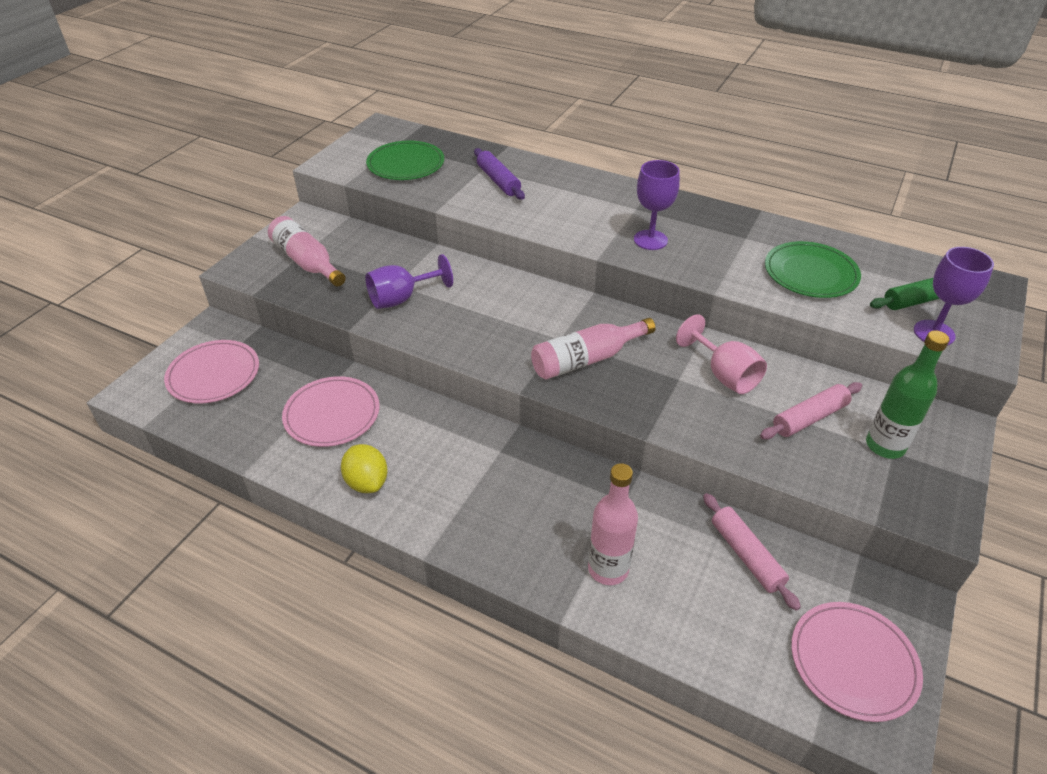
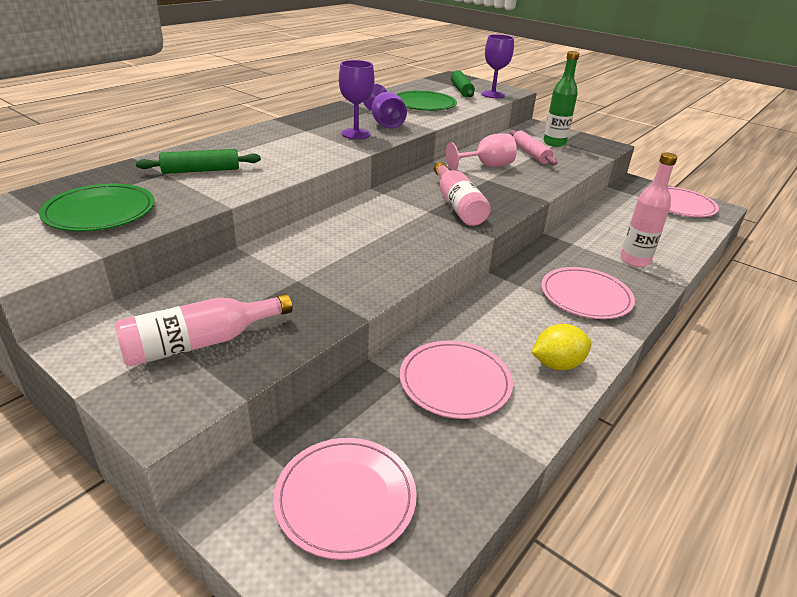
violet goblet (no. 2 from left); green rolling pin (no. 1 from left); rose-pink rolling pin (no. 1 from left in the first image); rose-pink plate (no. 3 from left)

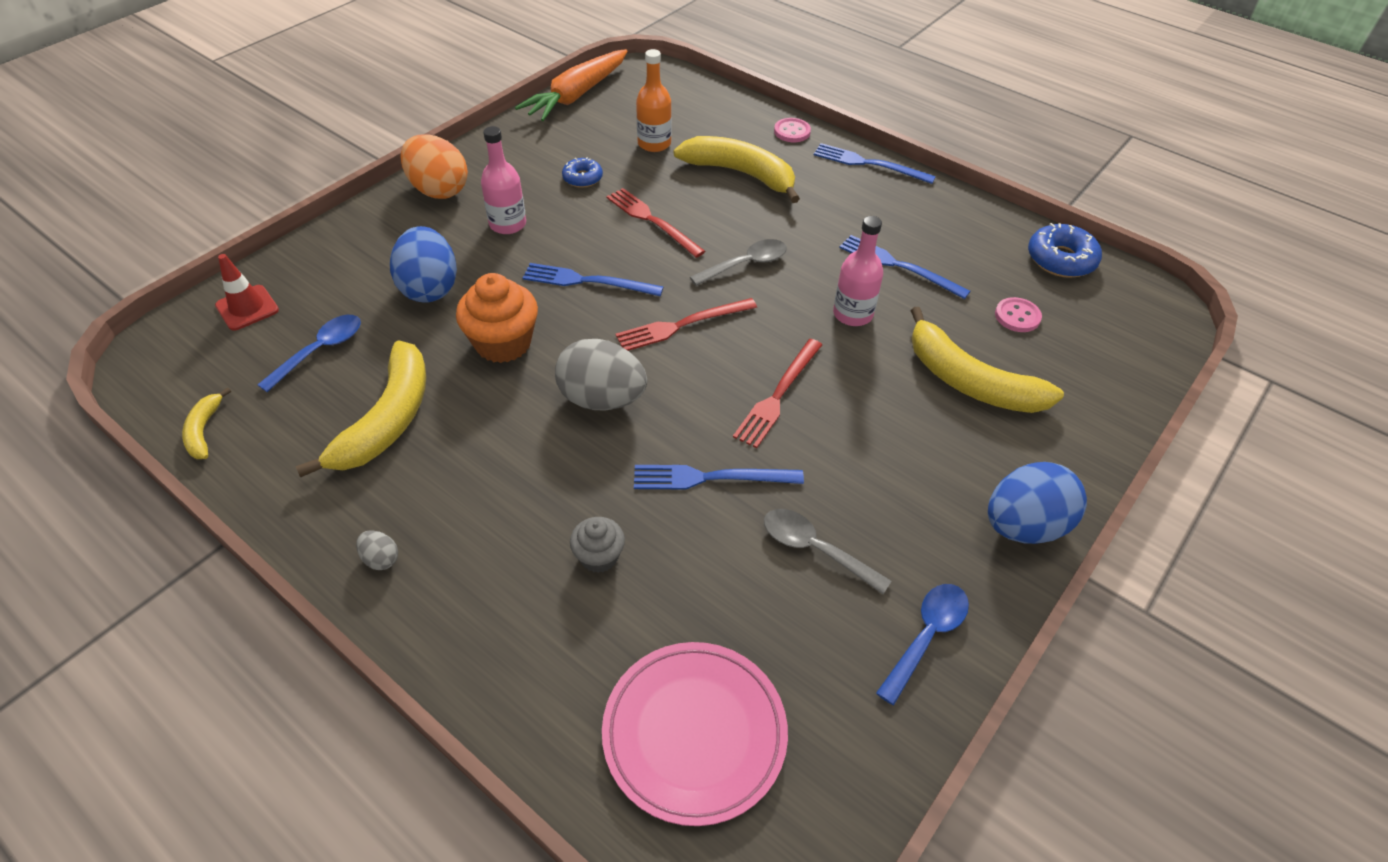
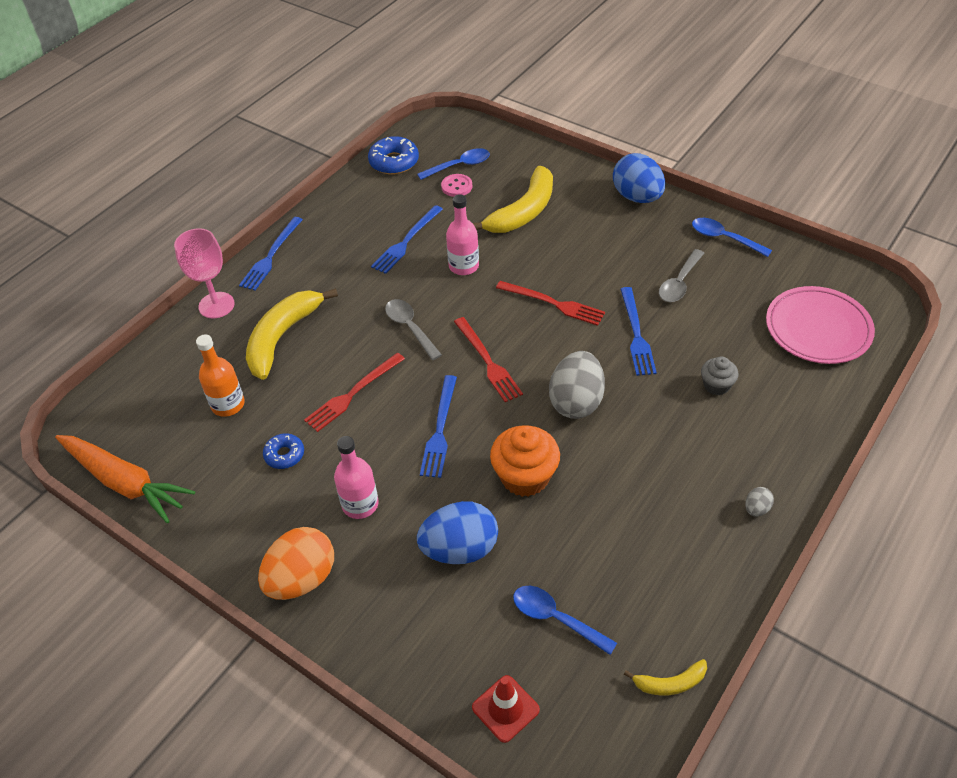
yellow banana fruit (no. 2 from left in the first image); rose-pink goblet; cobalt teaspoon (no. 1 from left)

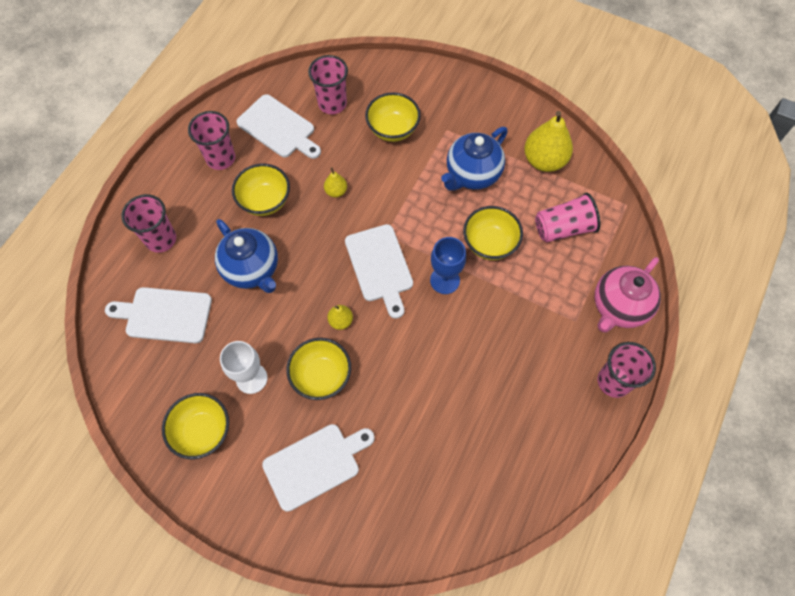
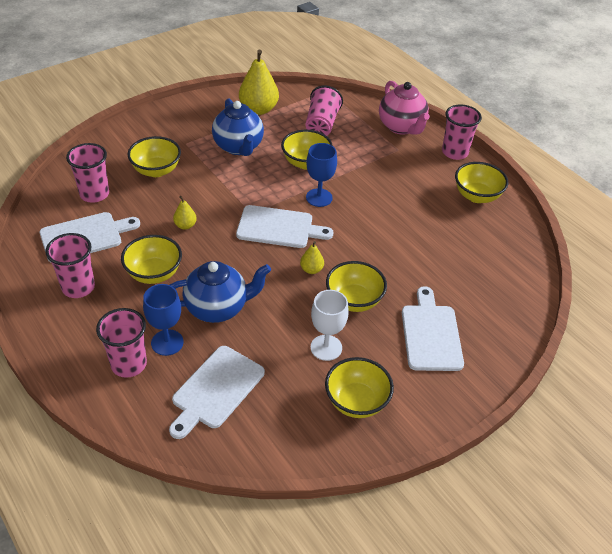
cobalt goblet (no. 1 from left); yellow deep dish (no. 6 from left)

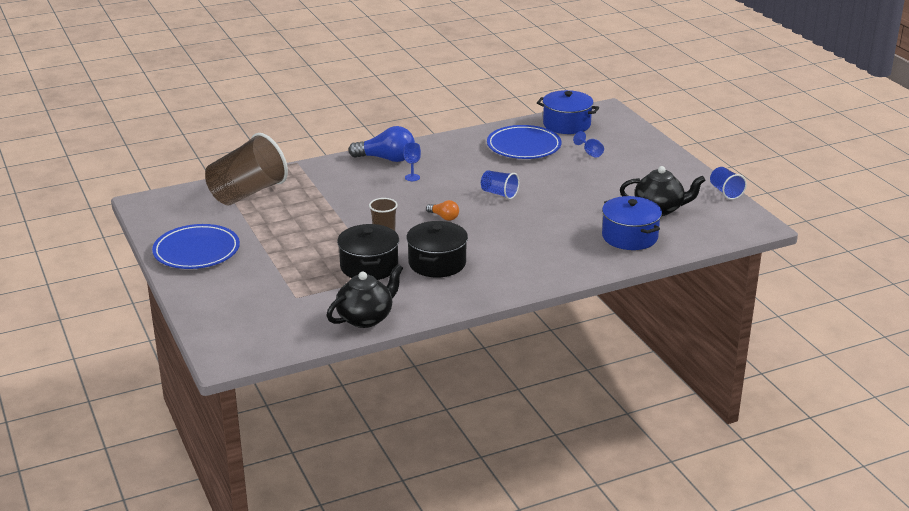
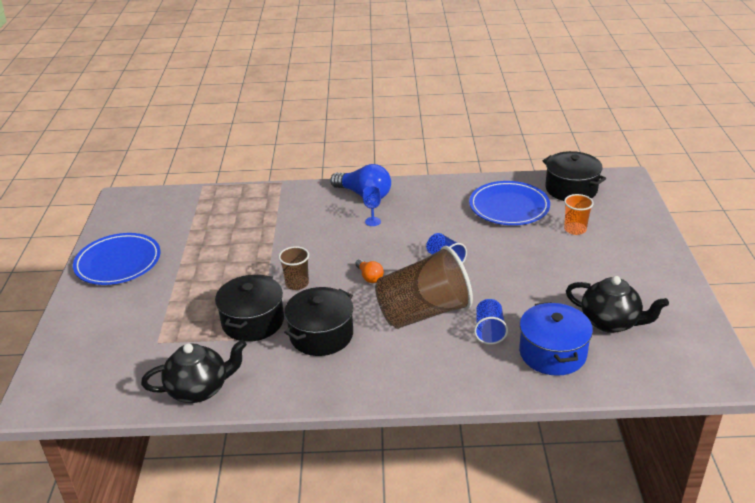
dark brown tumbler (no. 2 from left); ebony pot (no. 3 from left); bright orange tumbler; cobalt tumbler (no. 2 from left)

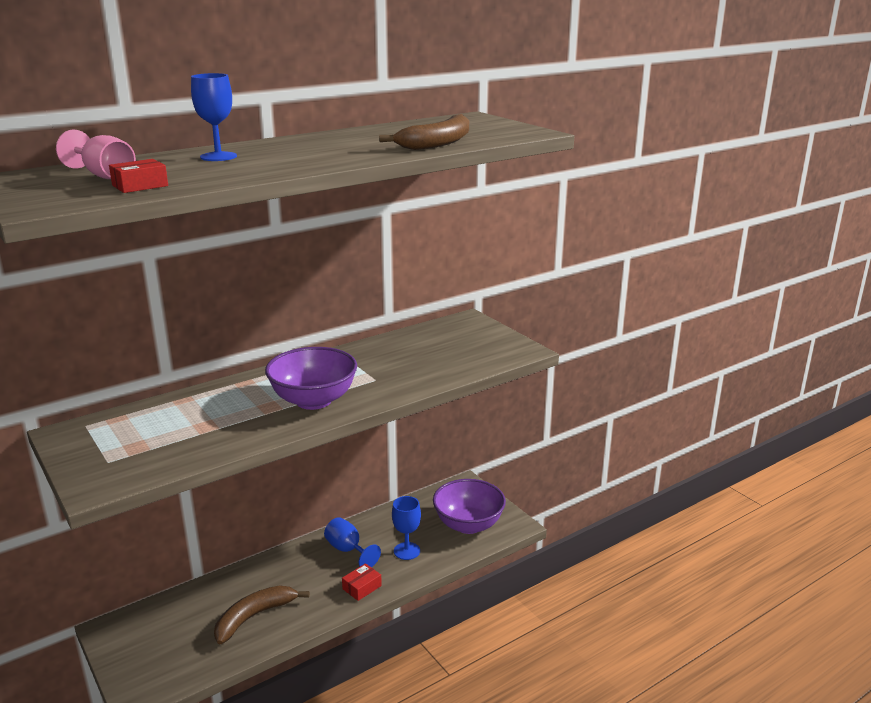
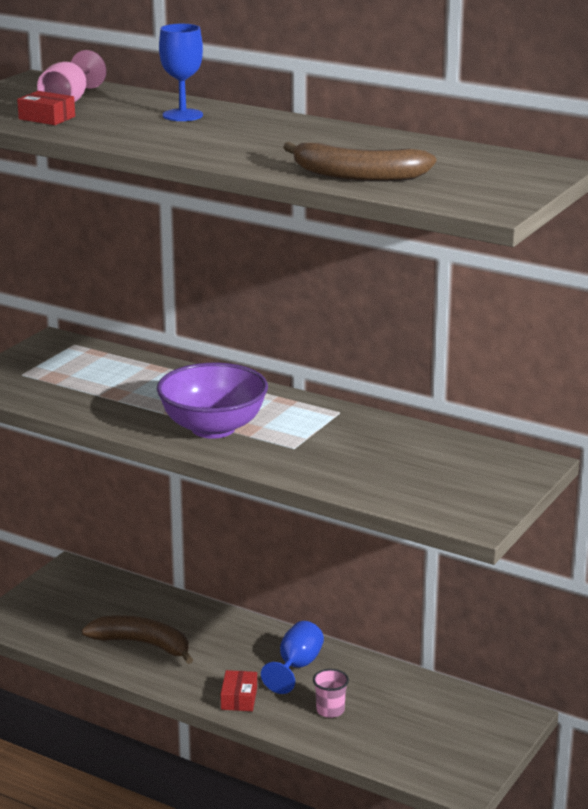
crimson package (no. 2 from left); rose-pink tumbler; violet deep dish (no. 2 from left in the first image)

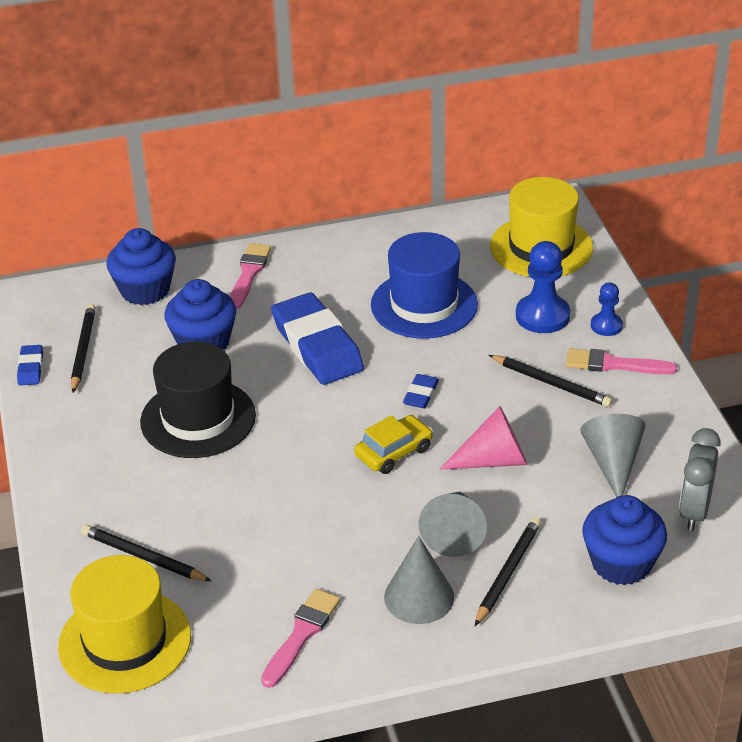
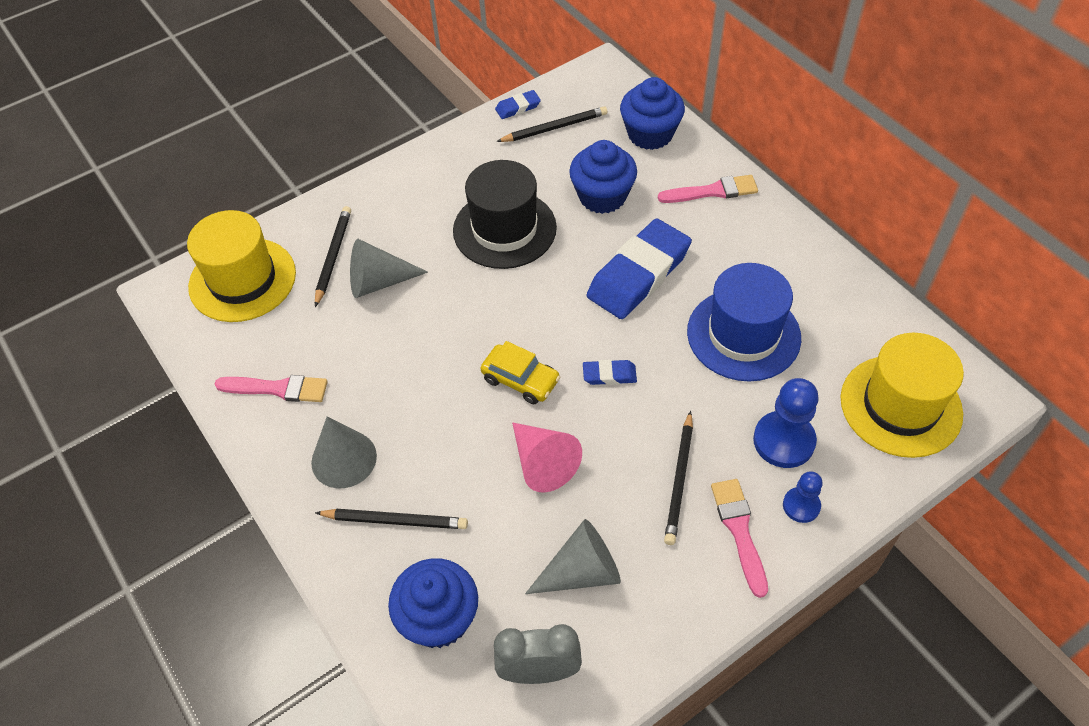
ash-grey cone (no. 2 from left)

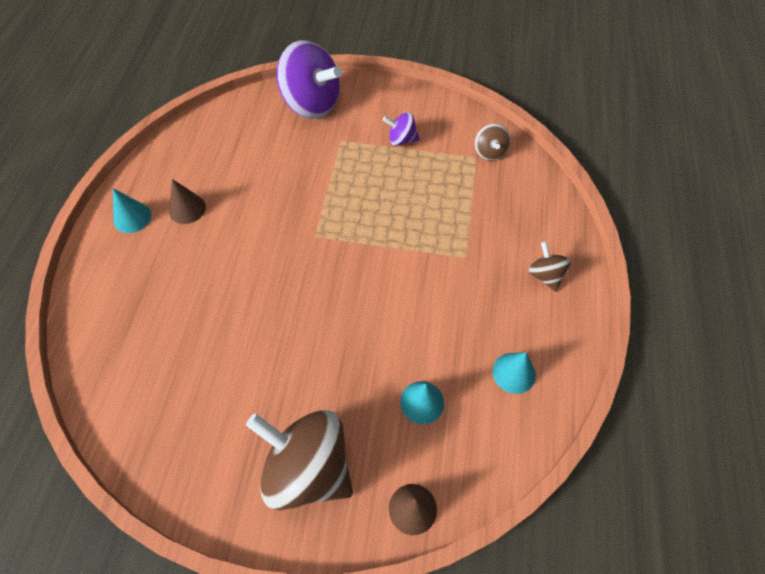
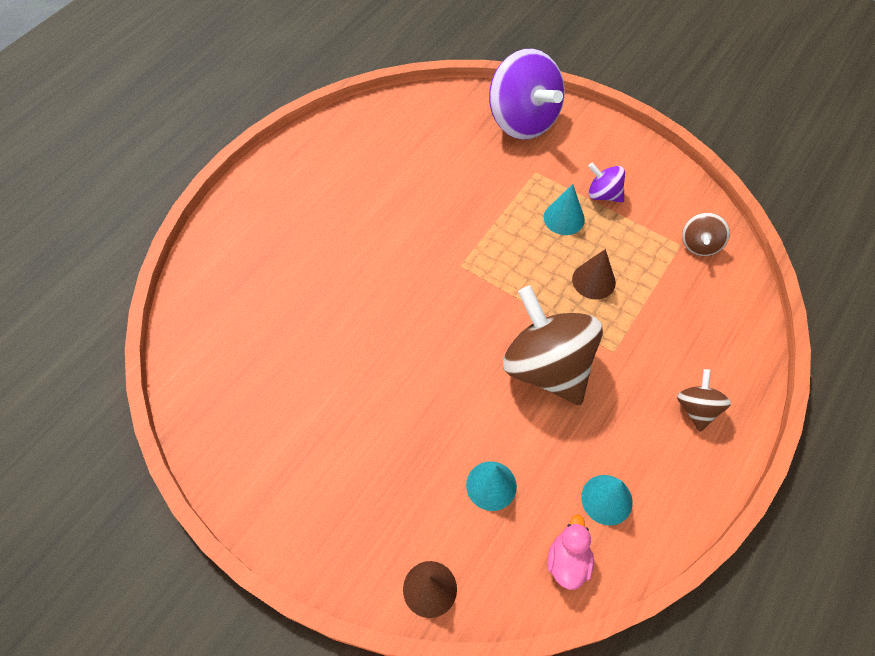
turquoise cone (no. 2 from left); dark brown cone (no. 2 from left); dark brown whirligig (no. 1 from left); rose-pink duck

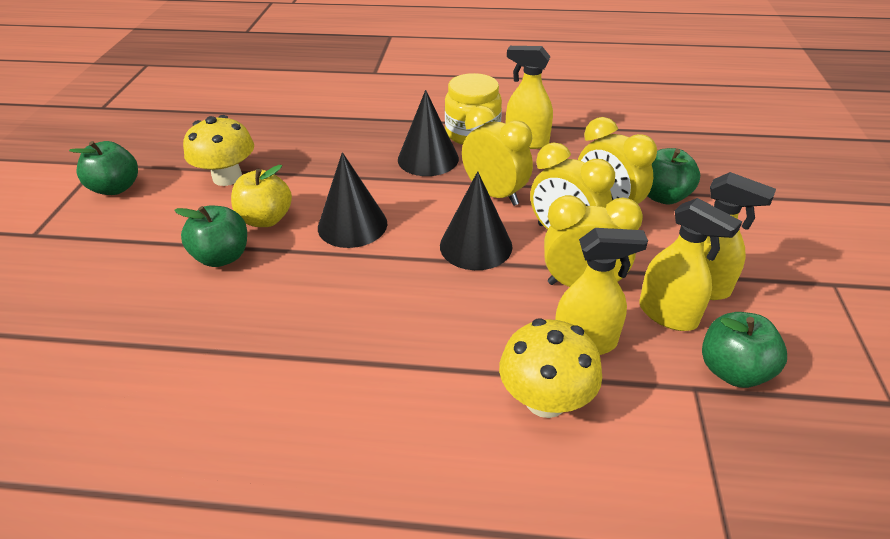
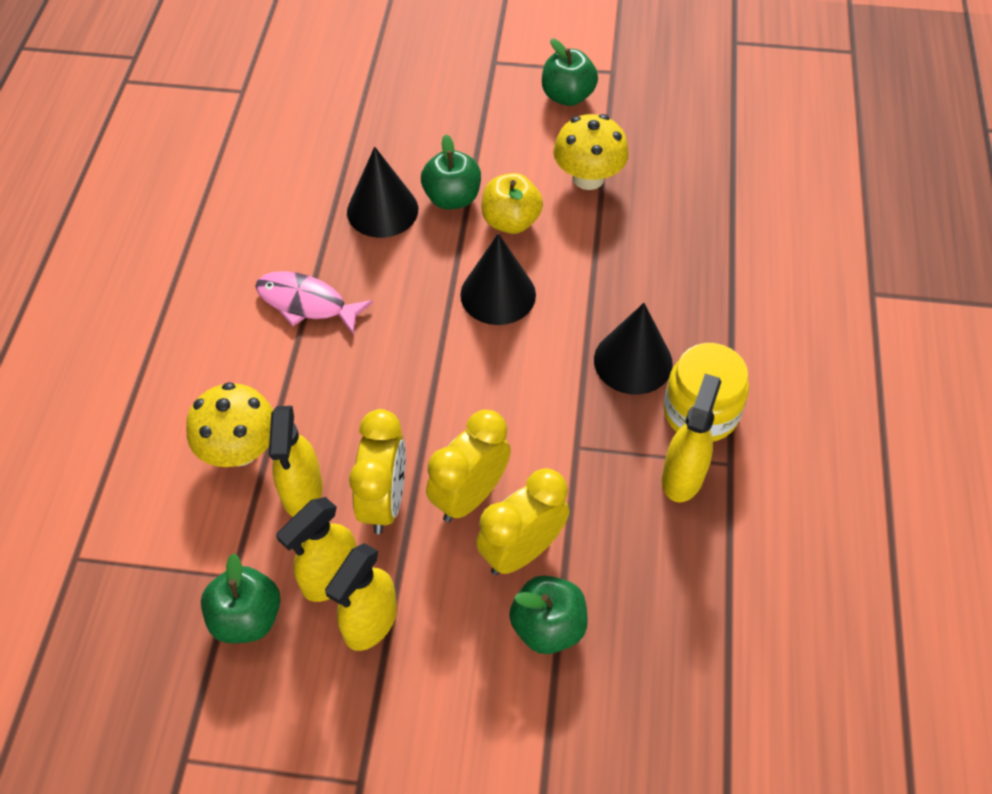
ebony cone (no. 1 from left); yellow alarm clock (no. 1 from left in the first image); rose-pink toy fish

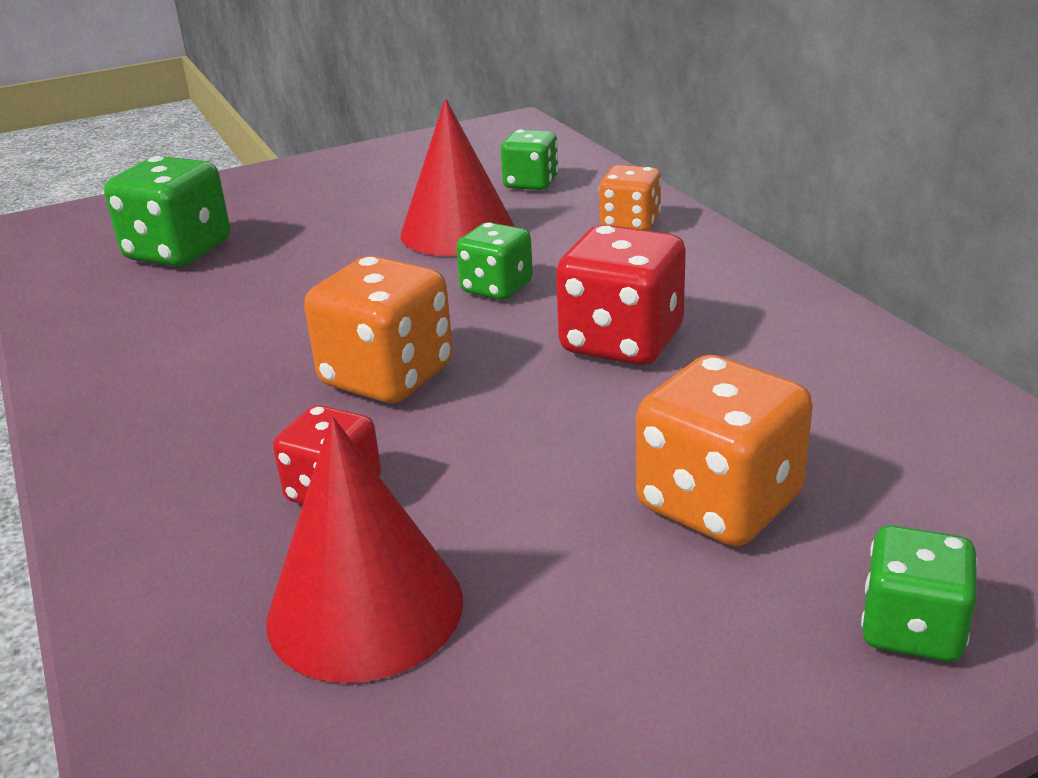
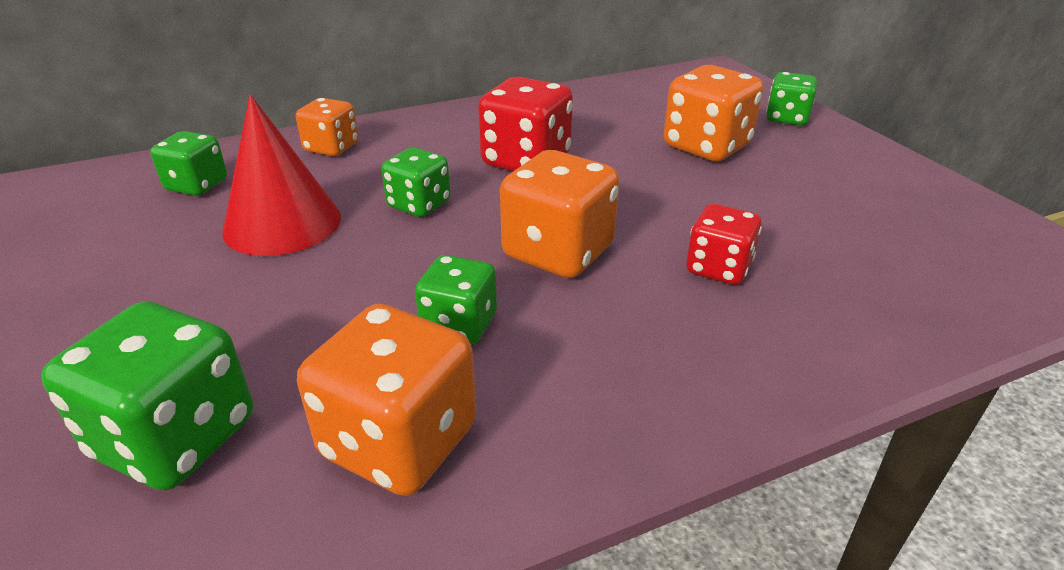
crimson cone (no. 1 from left in the first image); bright orange dice (no. 2 from left); green dice (no. 4 from left)

